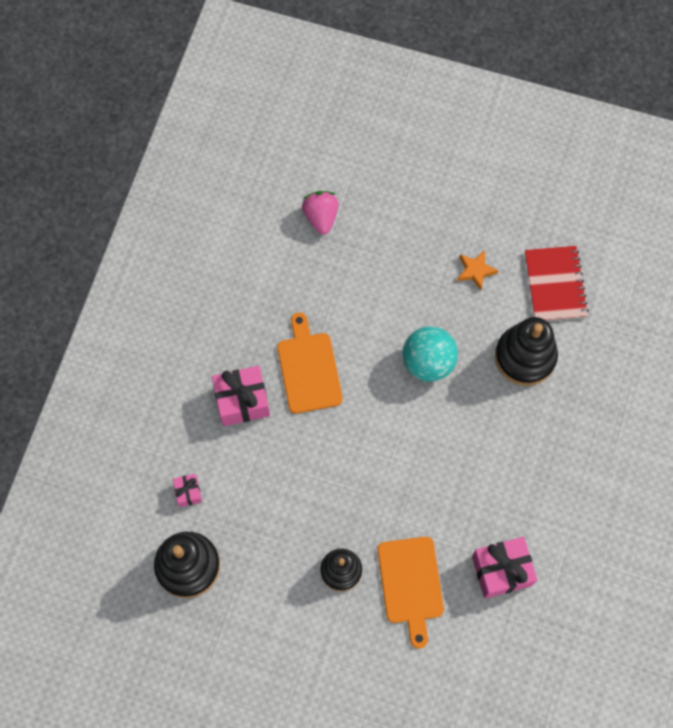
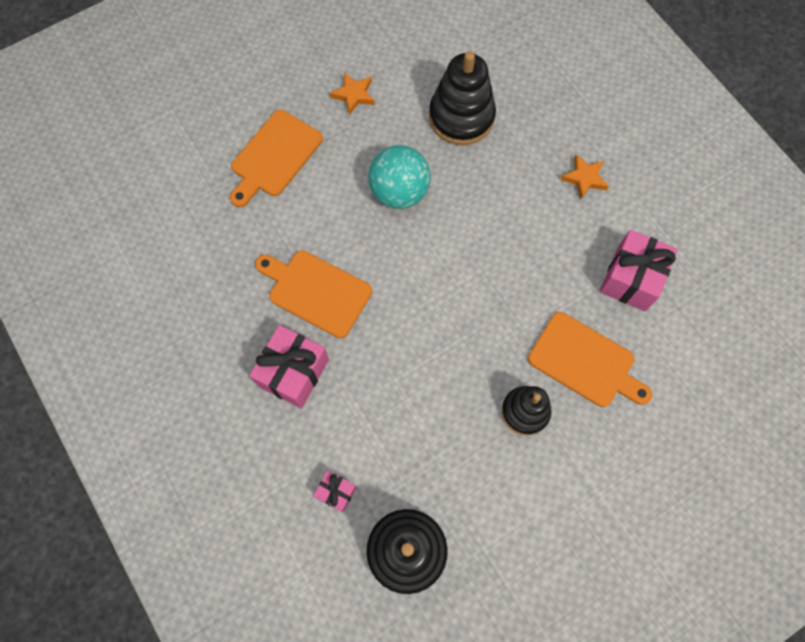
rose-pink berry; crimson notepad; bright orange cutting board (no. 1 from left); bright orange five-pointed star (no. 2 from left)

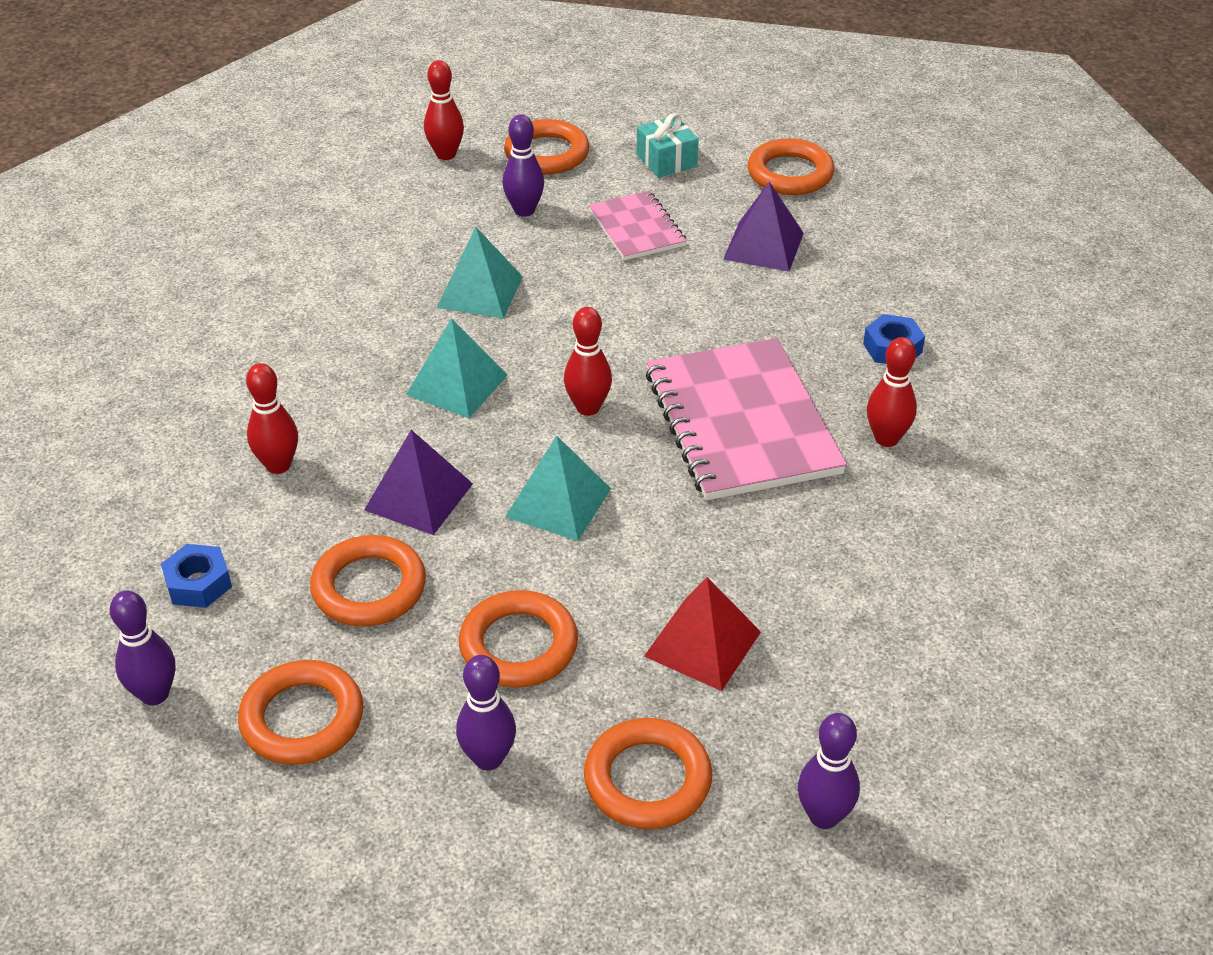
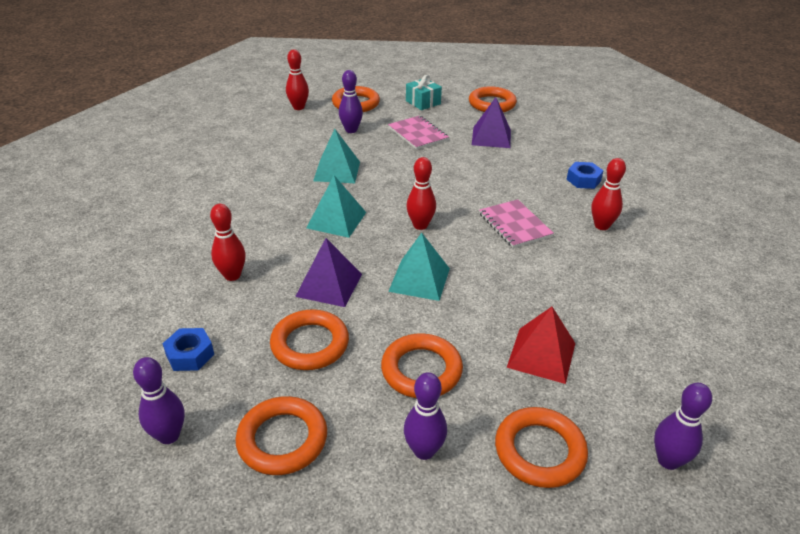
rose-pink notepad (no. 2 from left)

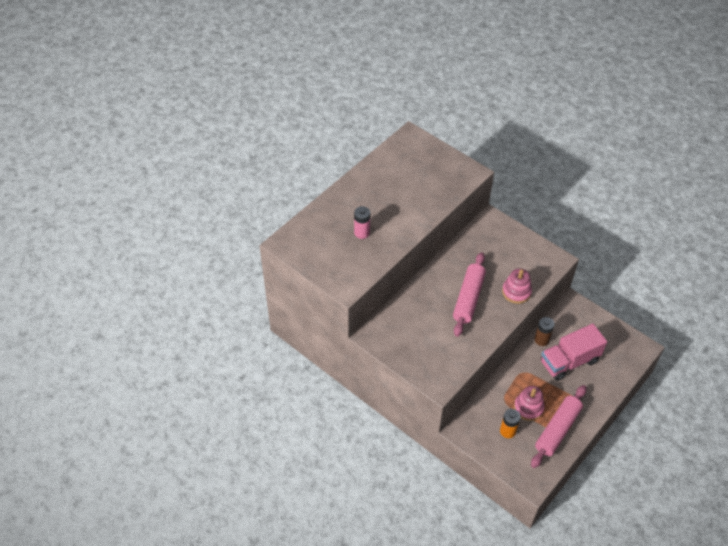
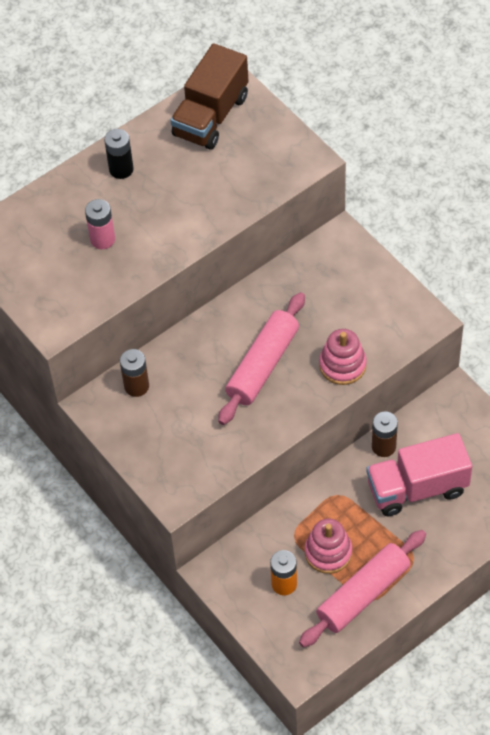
ebony battery; dark brown battery (no. 1 from left); dark brown lorry

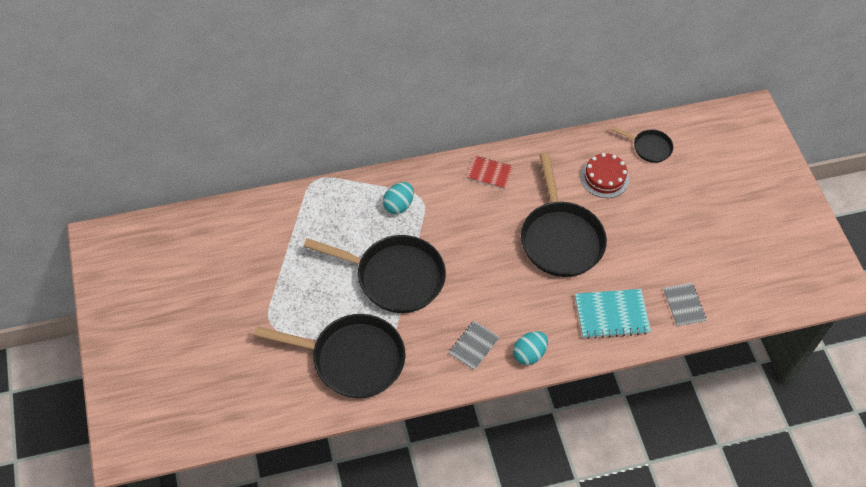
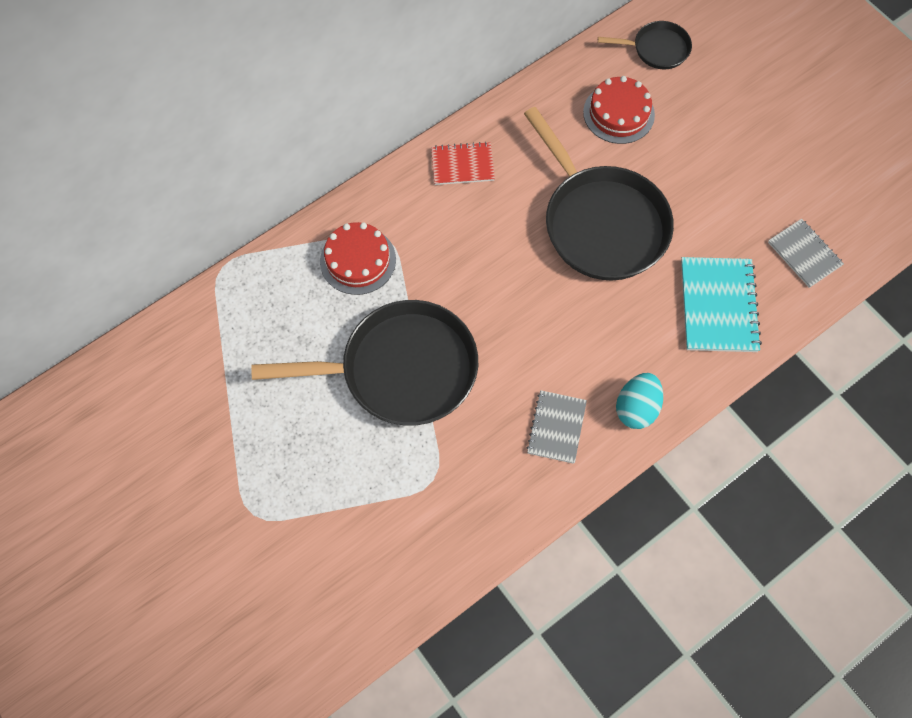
ebony frying pan (no. 1 from left in the first image); crimson layer cake (no. 1 from left); turquoise notepad

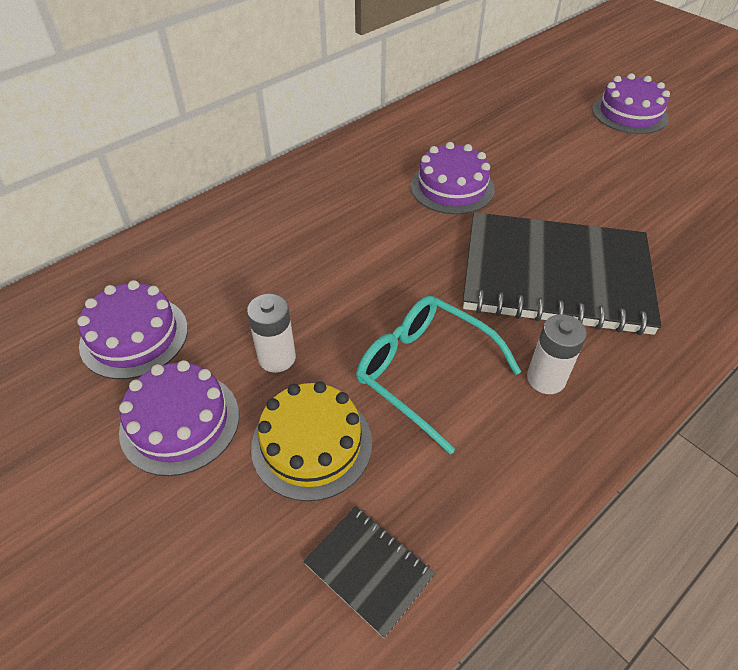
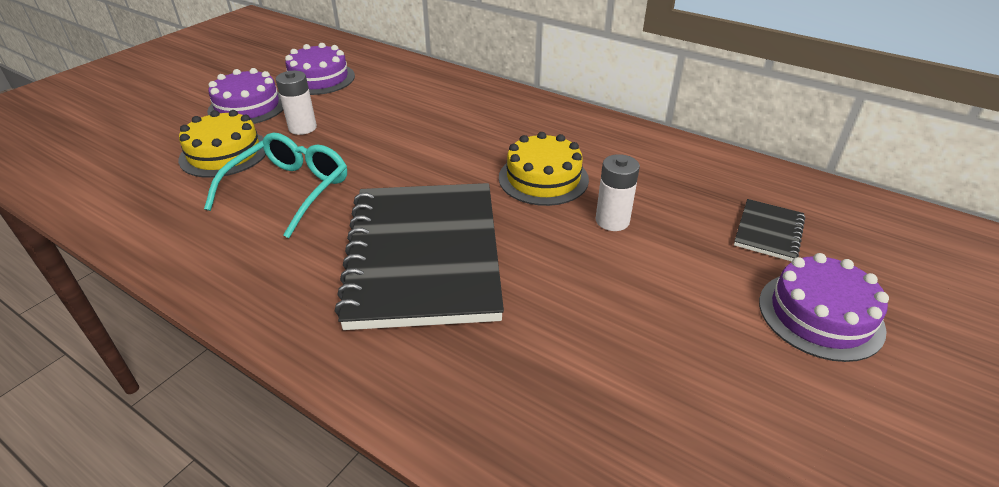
ebony notepad (no. 2 from left); yellow layer cake (no. 2 from left); pure white battery (no. 2 from left)

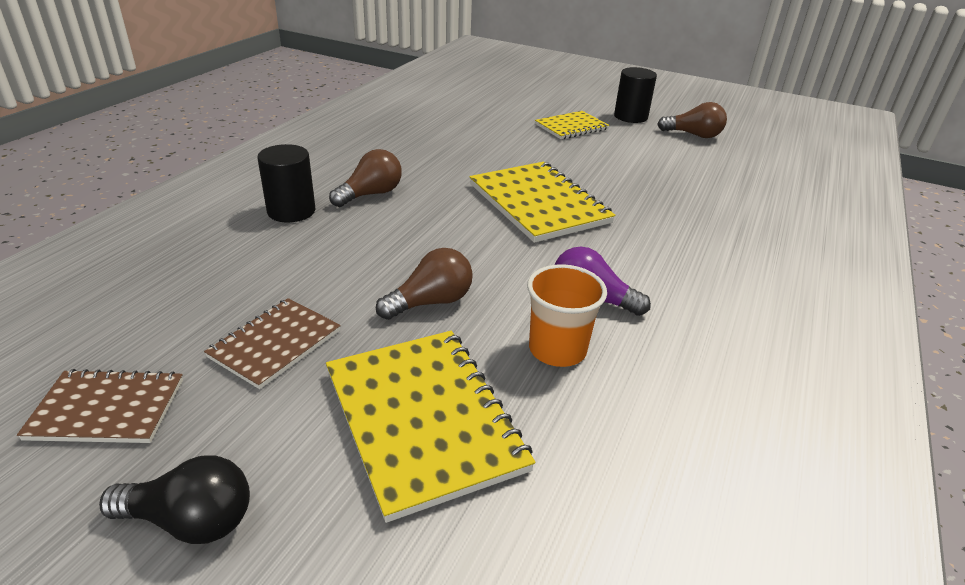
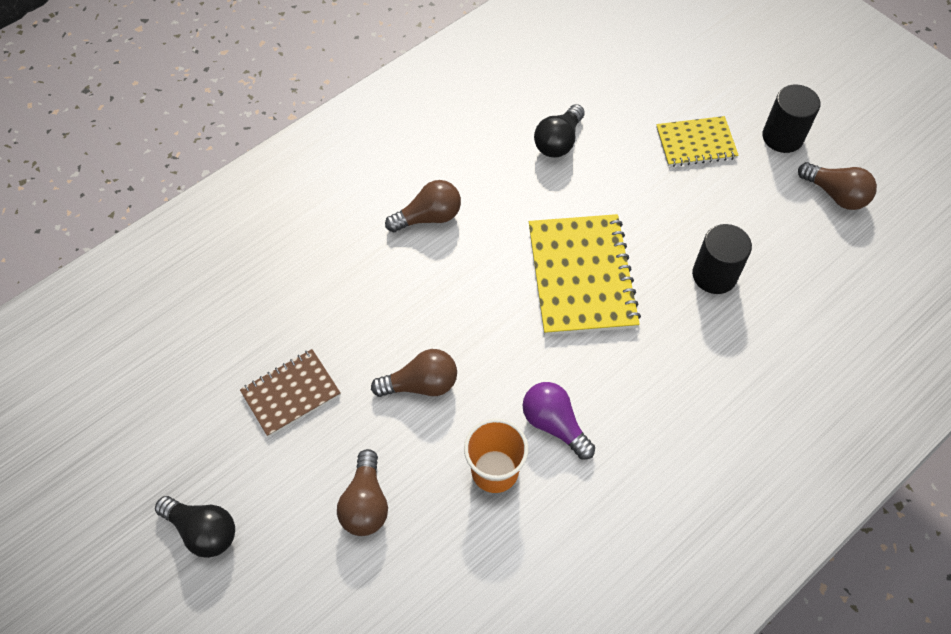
dark brown notepad (no. 1 from left in the first image); ebony solid cylinder (no. 1 from left); dark brown light bulb (no. 1 from left); ebony light bulb (no. 2 from left)

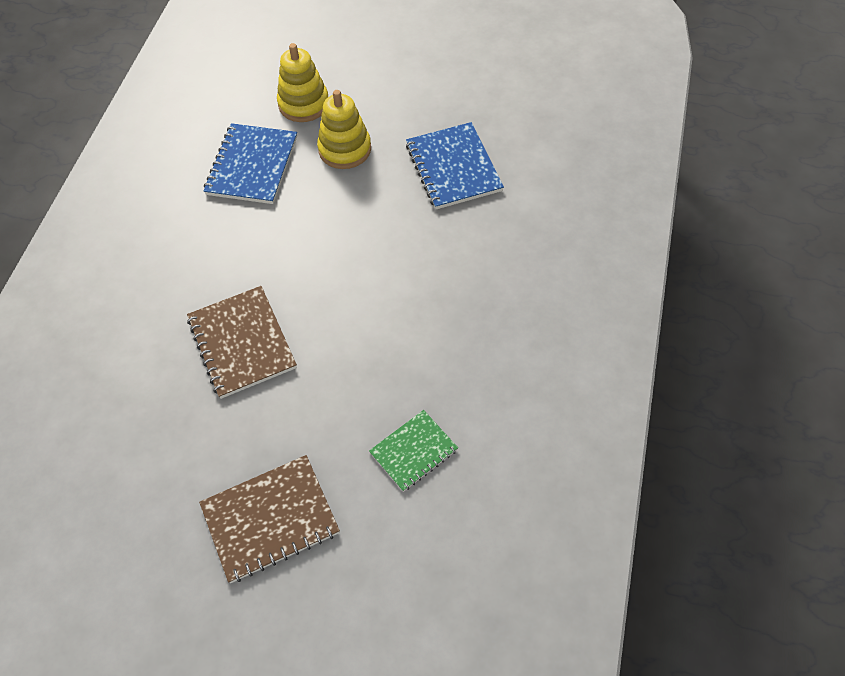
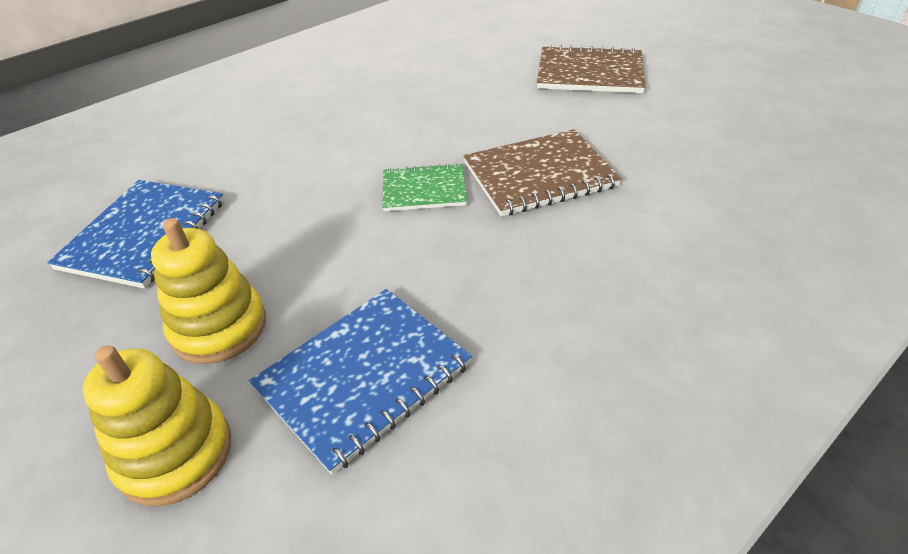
dark brown notepad (no. 1 from left); green notepad

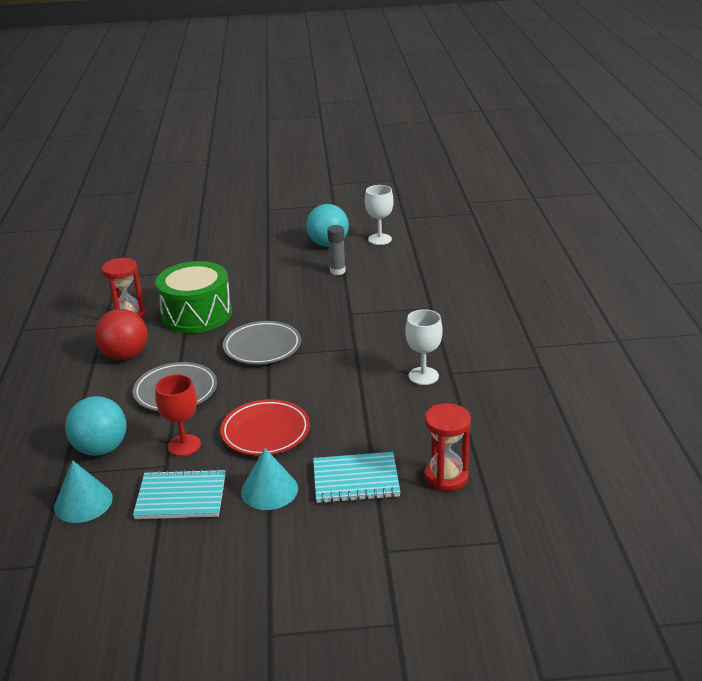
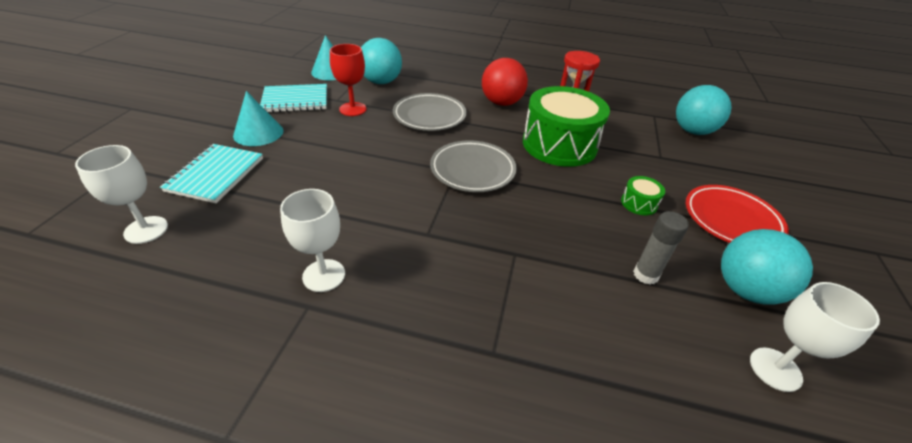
turquoise notepad (no. 2 from left); crimson plate; pure white goblet (no. 1 from left); green snare drum (no. 2 from left); turquoise ball (no. 2 from left)

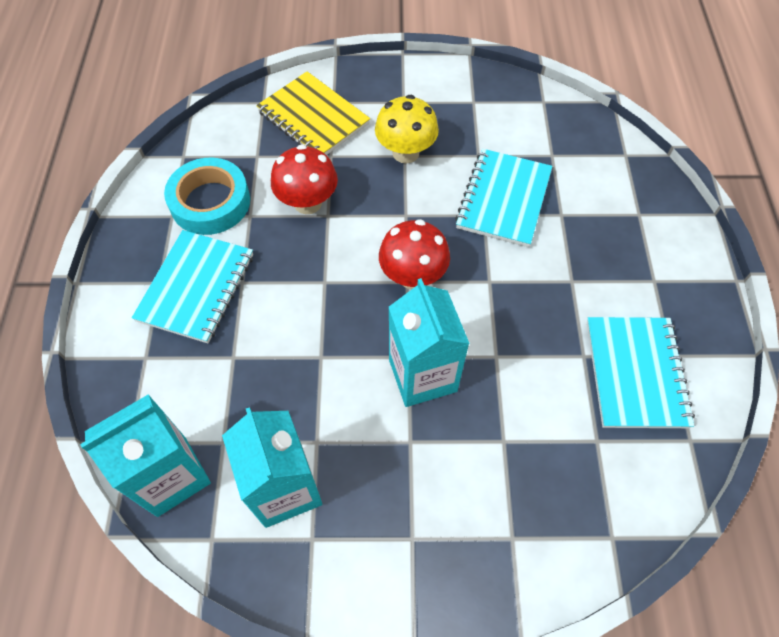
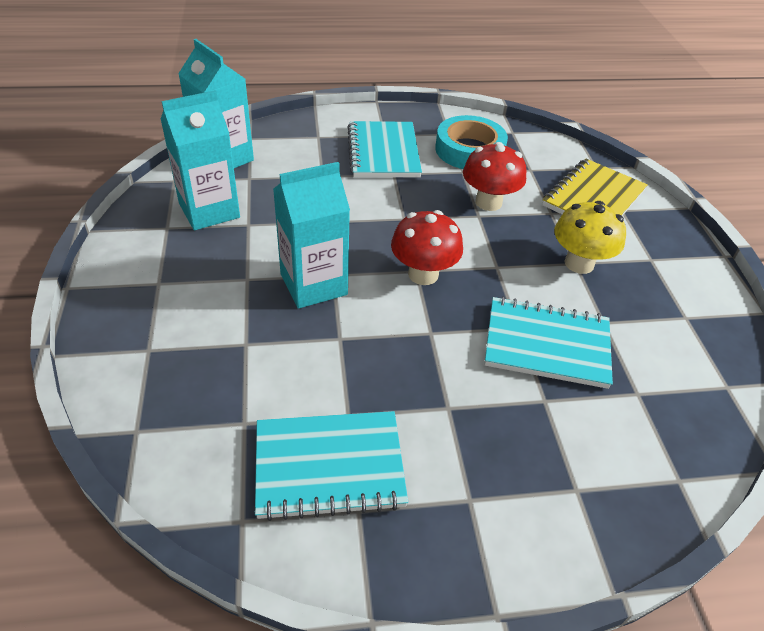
turquoise notepad (no. 2 from left)

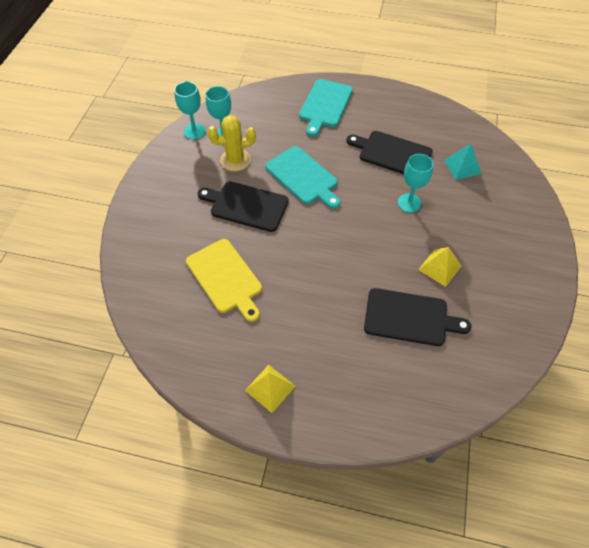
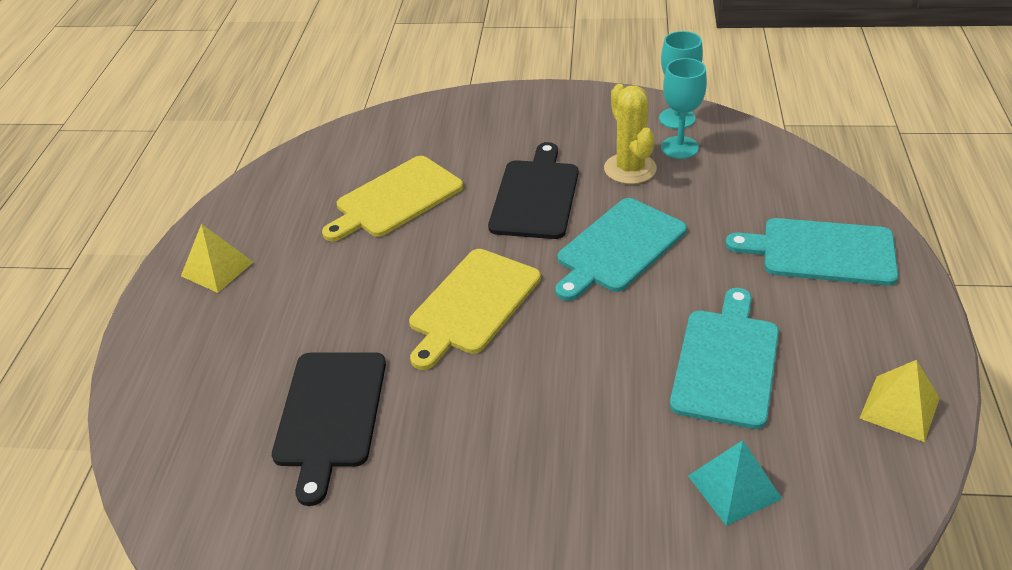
turquoise cutting board (no. 2 from left); turquoise goblet (no. 3 from left in the first image); yellow pyramid shape (no. 2 from left); yellow cutting board (no. 2 from left)

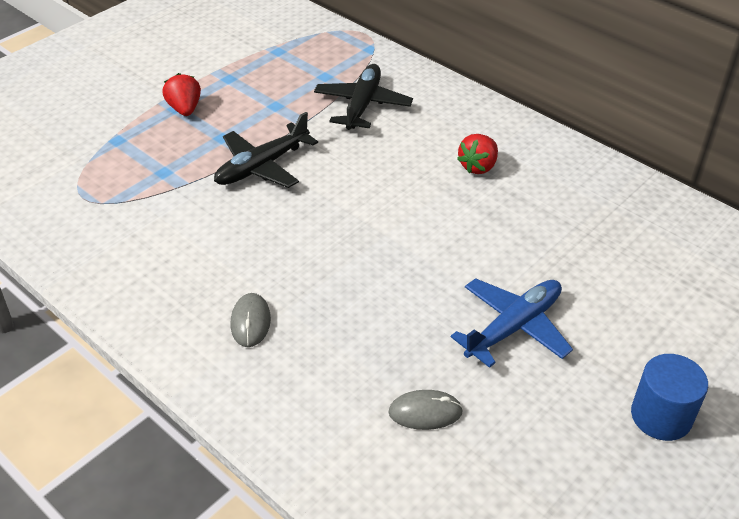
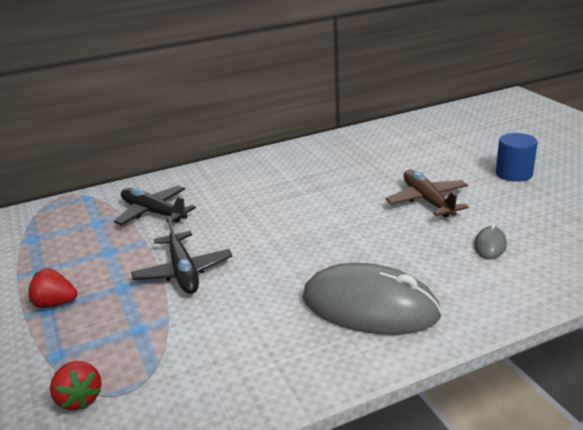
ash-grey mouse (no. 1 from left); dark brown aeroplane; crimson berry (no. 2 from left)

